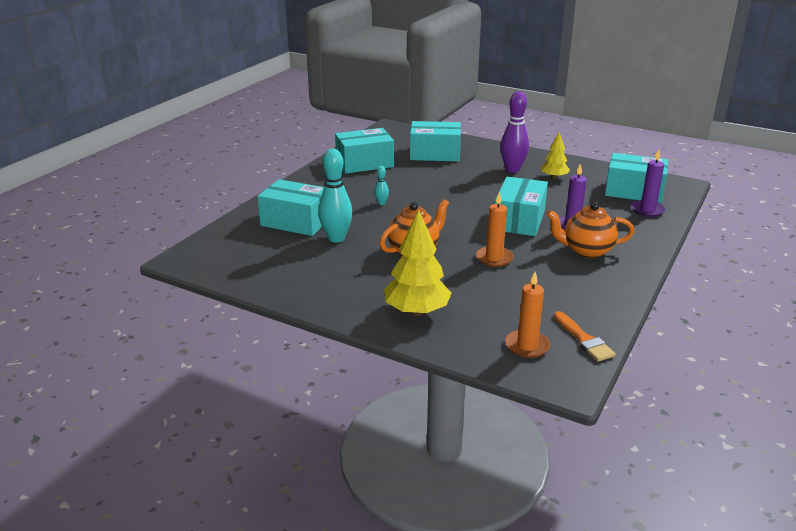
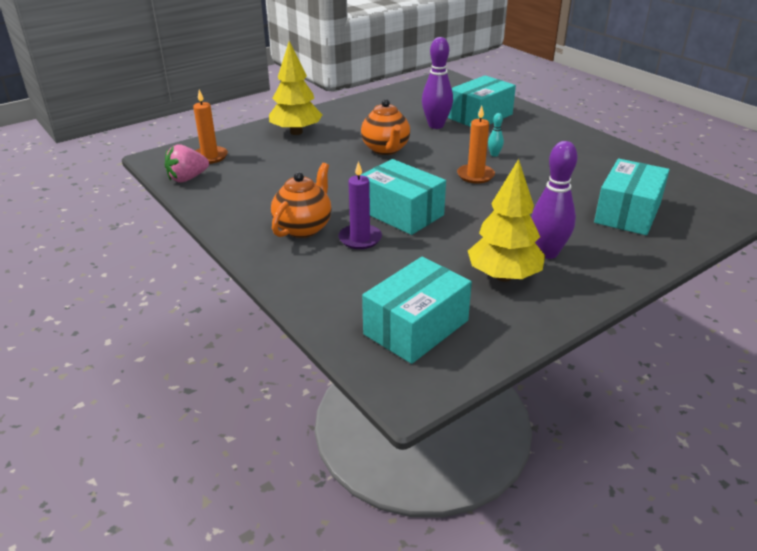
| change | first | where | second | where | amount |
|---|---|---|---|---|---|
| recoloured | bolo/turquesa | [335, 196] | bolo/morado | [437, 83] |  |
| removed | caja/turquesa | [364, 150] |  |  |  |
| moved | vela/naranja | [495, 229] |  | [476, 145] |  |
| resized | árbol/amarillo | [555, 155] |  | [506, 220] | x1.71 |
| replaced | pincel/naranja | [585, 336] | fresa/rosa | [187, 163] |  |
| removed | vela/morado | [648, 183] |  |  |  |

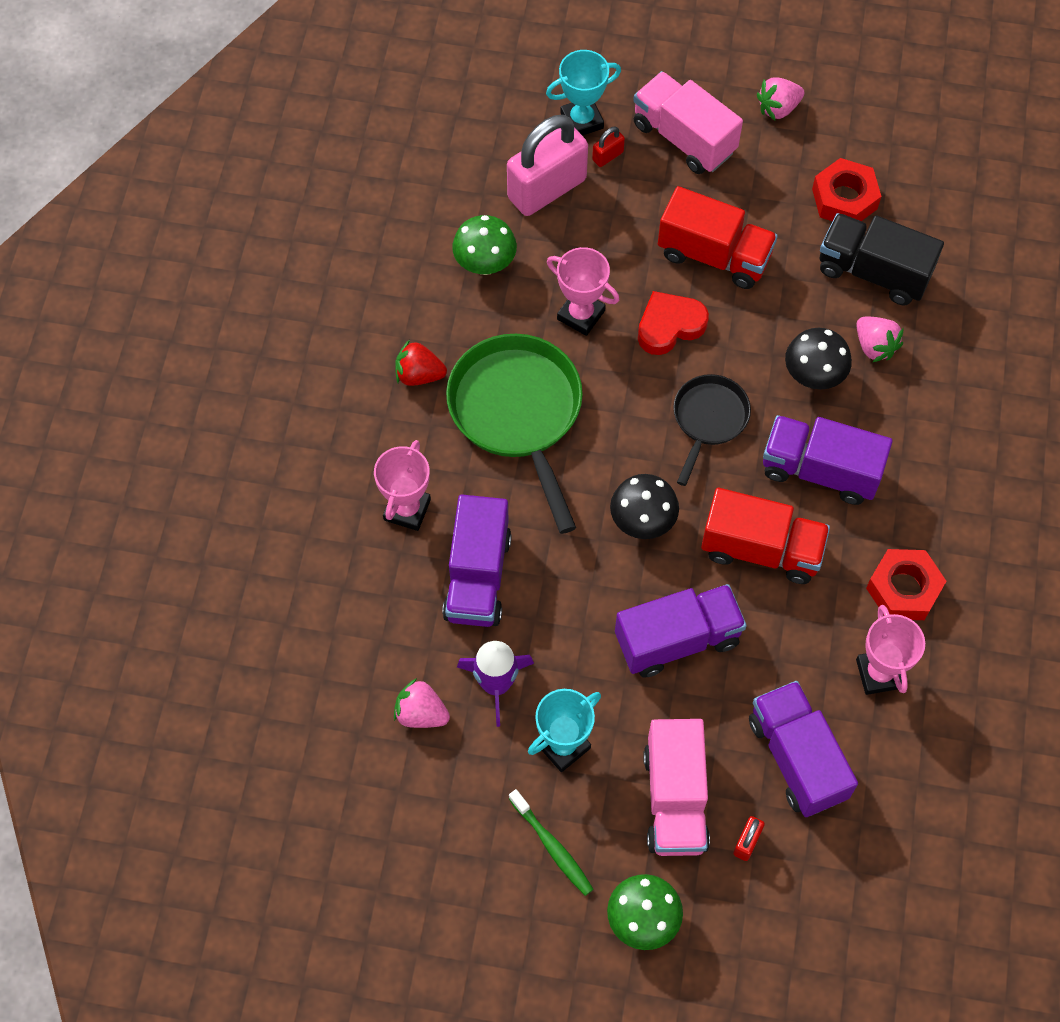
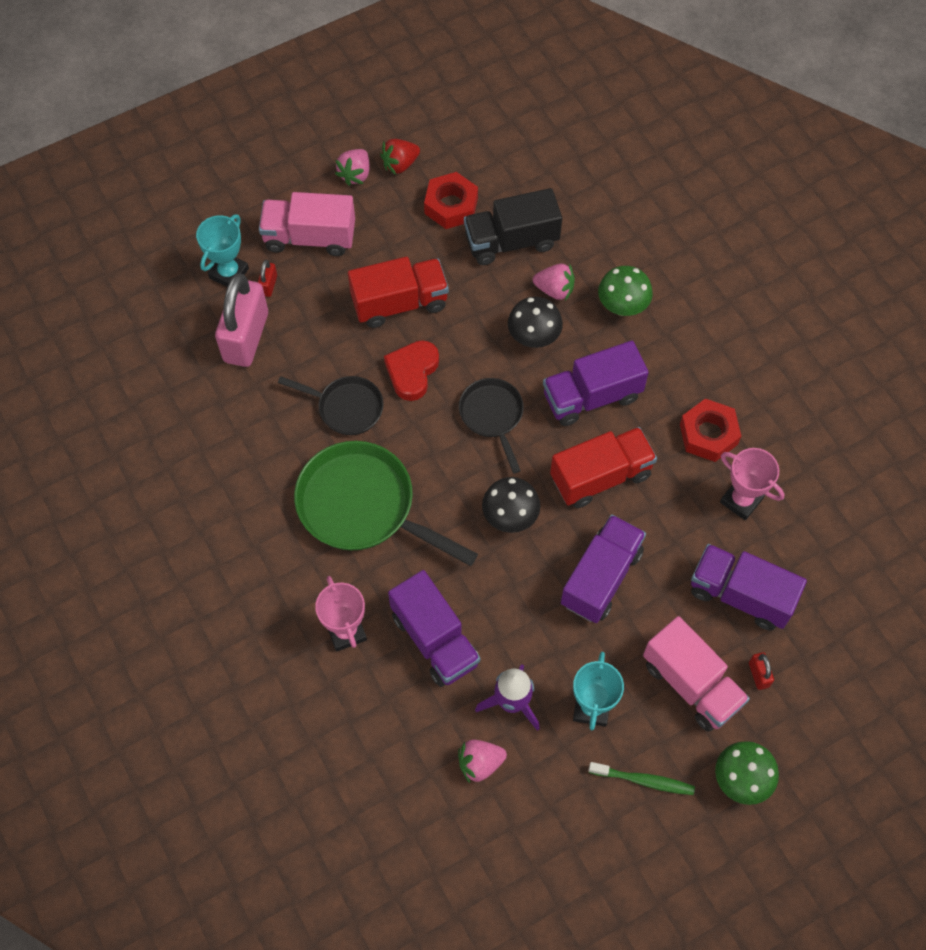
| change | first | where | second | where | amount |
|---|---|---|---|---|---|
| moved | fresa/rojo | [421, 363] |  | [400, 157] |  |
| moved | seta/verde | [484, 245] |  | [625, 291] |  |
| replaced | trofeo/rosa | [583, 291] | sartén/negro | [331, 405] |  |

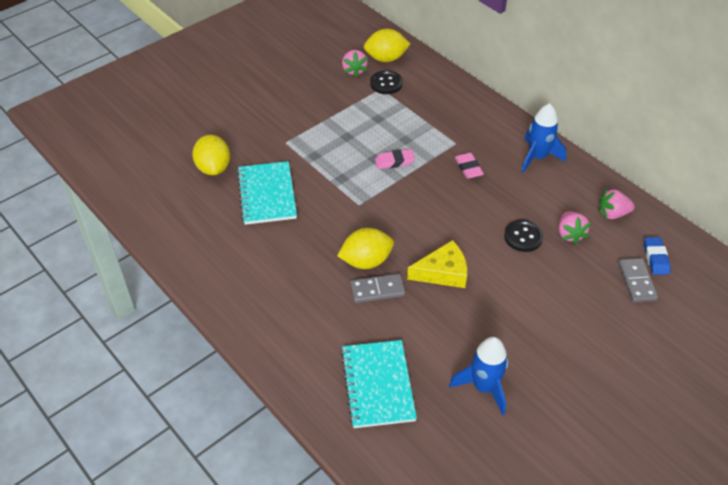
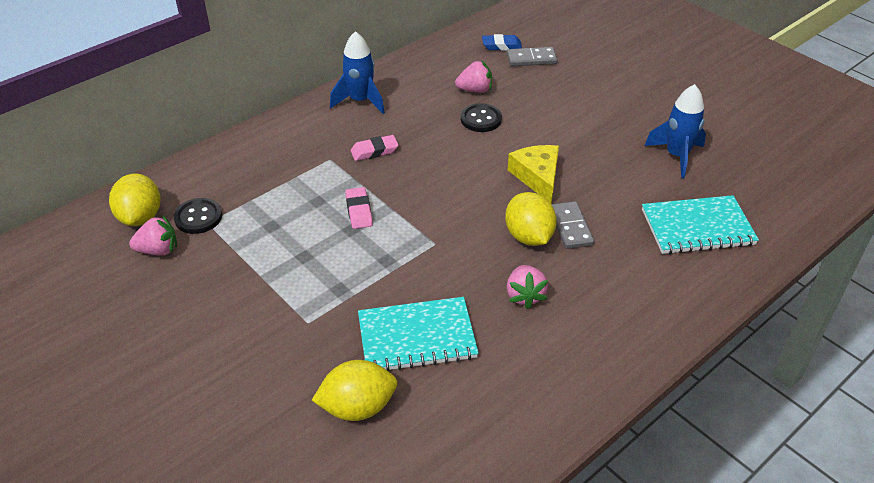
| change | first | where | second | where | amount |
|---|---|---|---|---|---|
| moved | fresa/rosa | [617, 204] |  | [527, 287] |  |

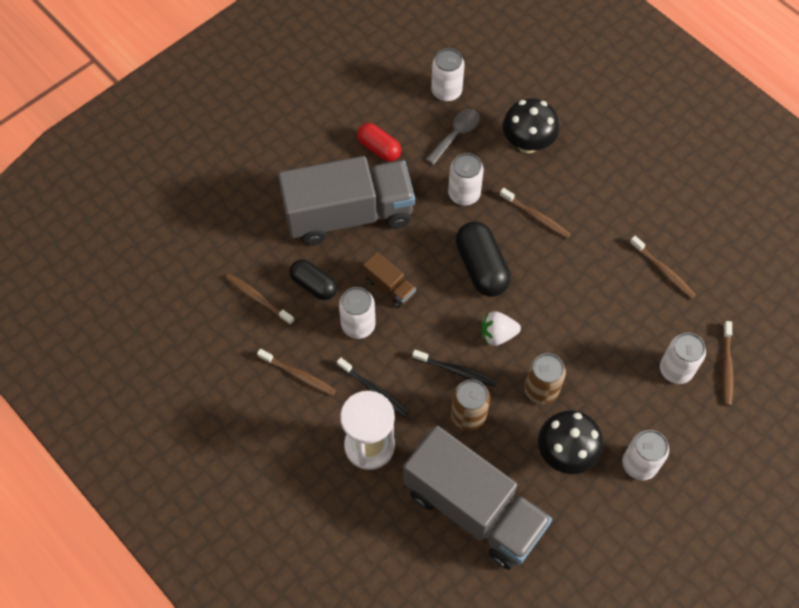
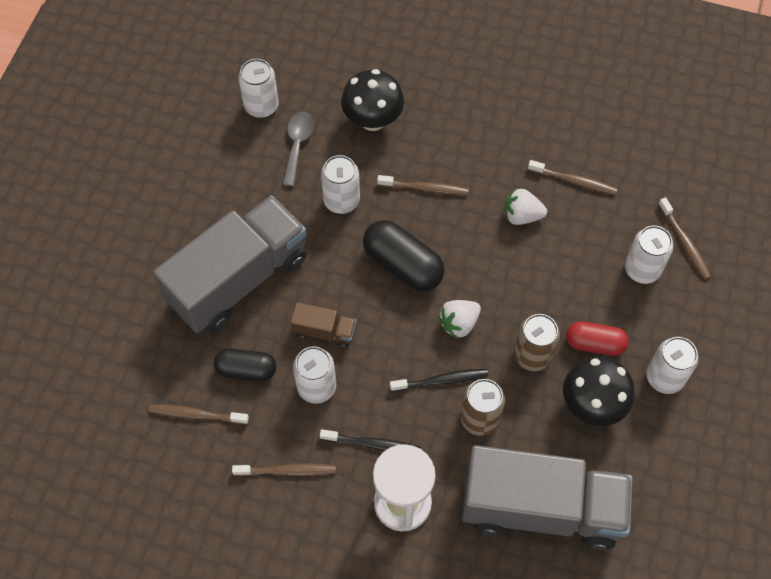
| change | first | where | second | where | amount |
|---|---|---|---|---|---|
| moved | cápsula/rojo | [379, 142] |  | [597, 338] |  |
| added |  |  | fresa/blanco | [526, 206] |  |

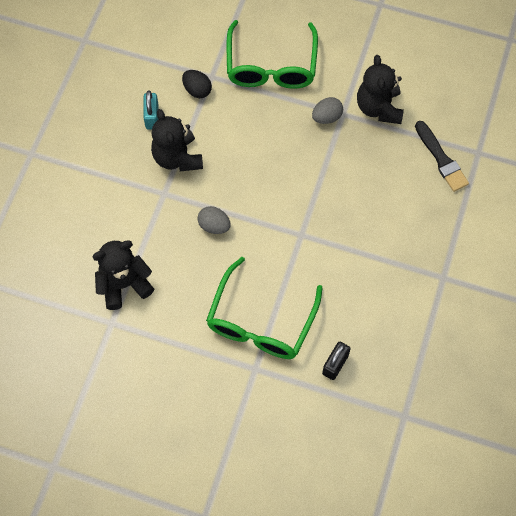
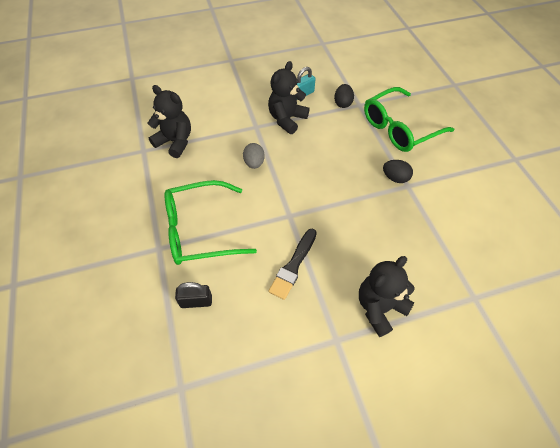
| change | first | where | second | where | amount |
|---|---|---|---|---|---|
| recoloured | huevo/gris | [327, 110] | huevo/negro | [398, 171] |  |
| moved | osito/negro | [380, 89] |  | [387, 296] |  |
| moved | pincel/negro | [442, 156] |  | [292, 264] |  |

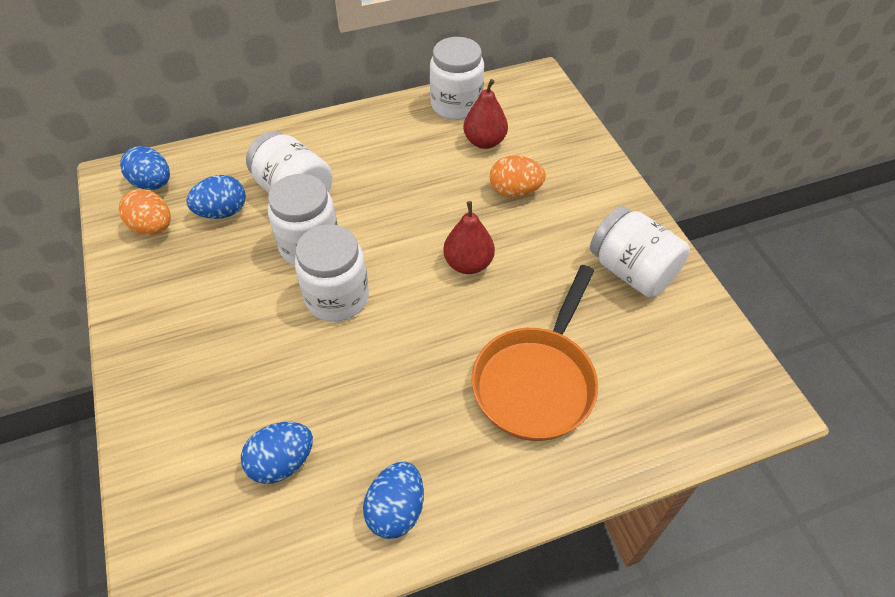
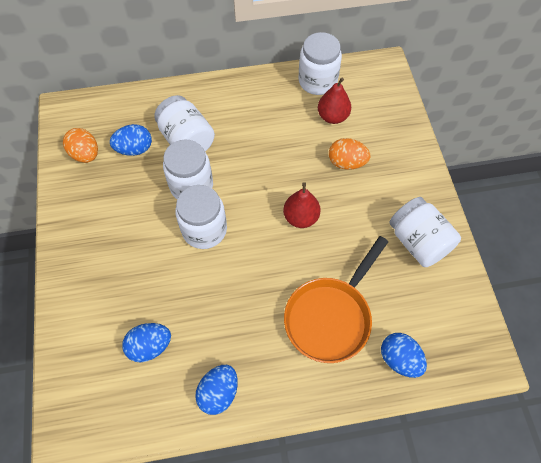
| change | first | where | second | where | amount |
|---|---|---|---|---|---|
| moved | huevo/azul | [145, 168] |  | [404, 355] |  |

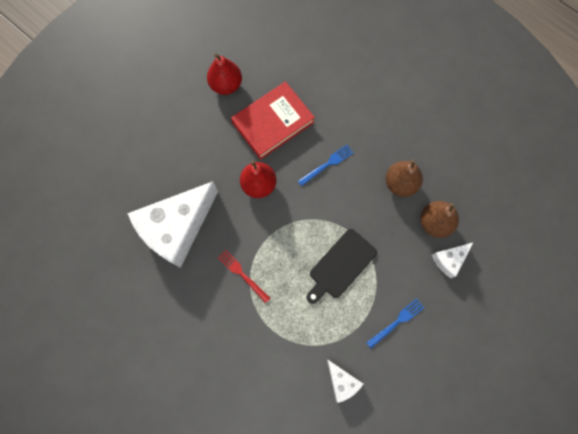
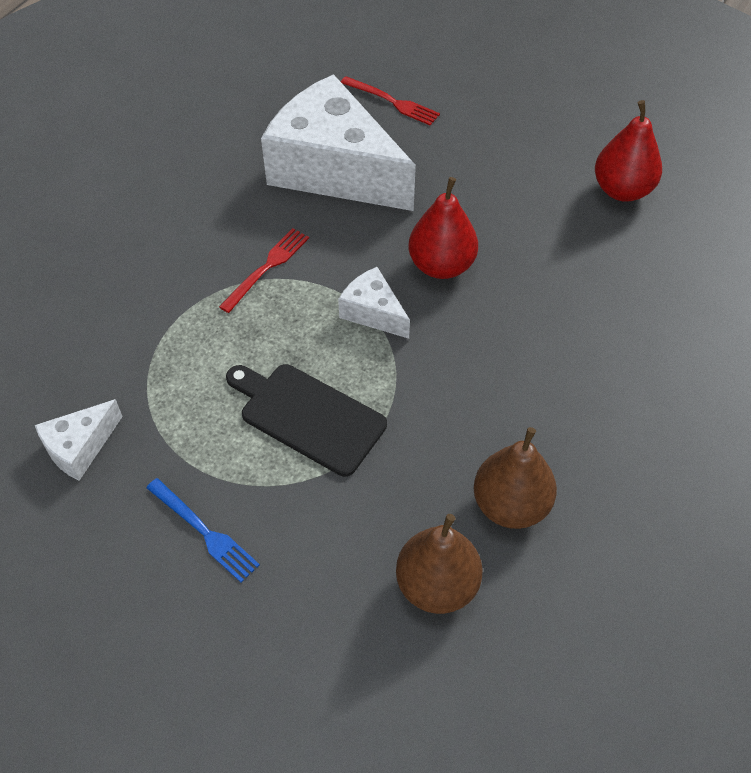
| change | first | where | second | where | amount |
|---|---|---|---|---|---|
| removed | libro/rojo | [273, 120] |  |  |  |
| removed | tenedor/azul | [326, 165] |  |  |  |
| moved | queso/blanco | [452, 260] |  | [374, 303] |  |
| added |  |  | tenedor/rojo | [390, 101] |  |

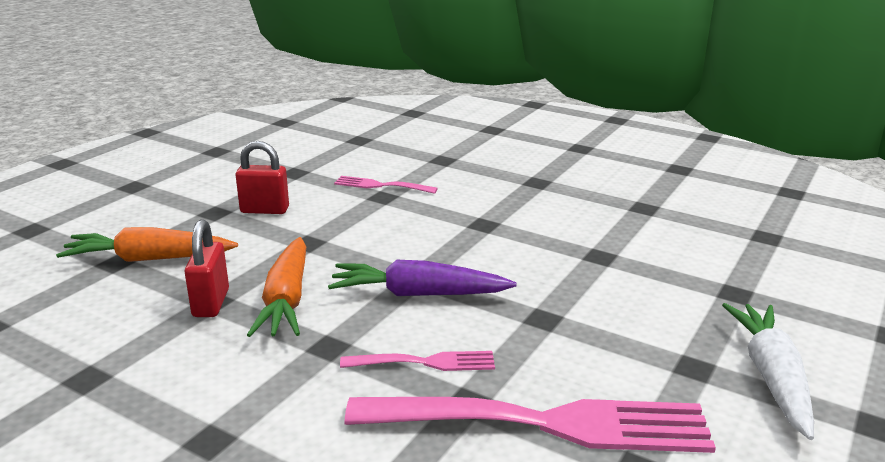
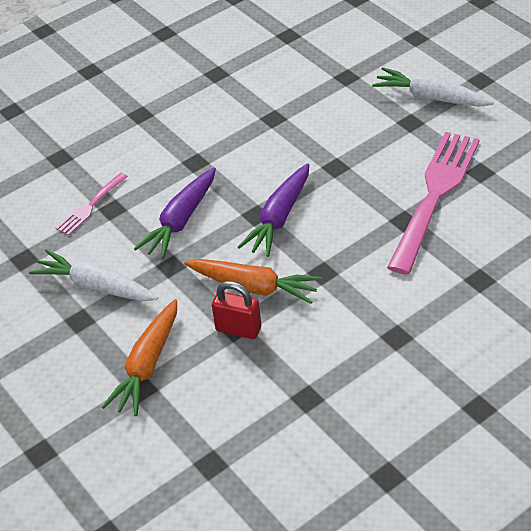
| change | first | where | second | where | amount |
|---|---|---|---|---|---|
| replaced | candado/rojo | [262, 177] | zanahoria/blanco | [93, 275] |  |
| removed | tenedor/rosa | [417, 361] |  |  |  |
| added |  |  | zanahoria/morado | [175, 213] |  |

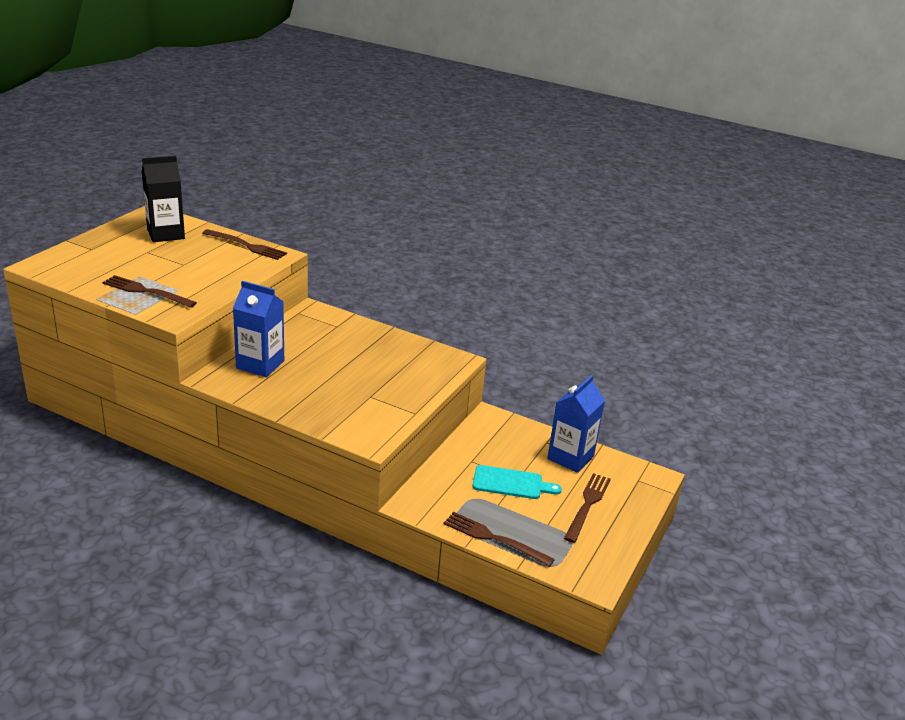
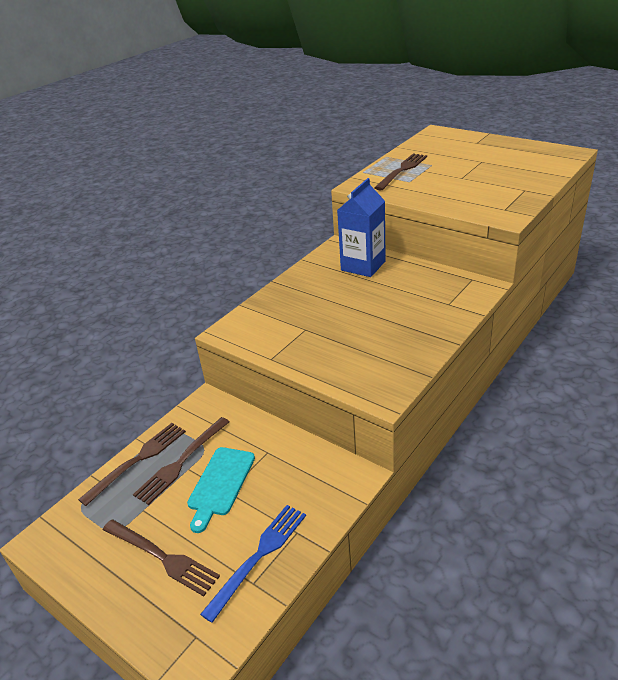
| change | first | where | second | where | amount |
|---|---|---|---|---|---|
| removed | cartón de leche/negro | [163, 199] |  |  |  |
| moved | tenedor/marrón | [244, 244] |  | [181, 461] |  |
| replaced | cartón de leche/azul | [576, 424] | tenedor/azul | [253, 564] |  |

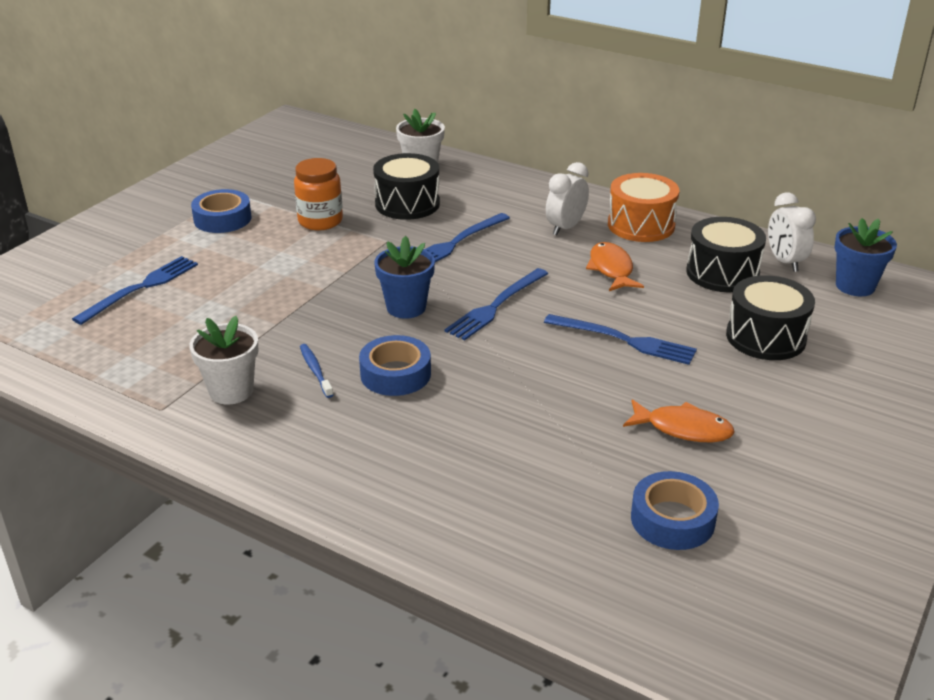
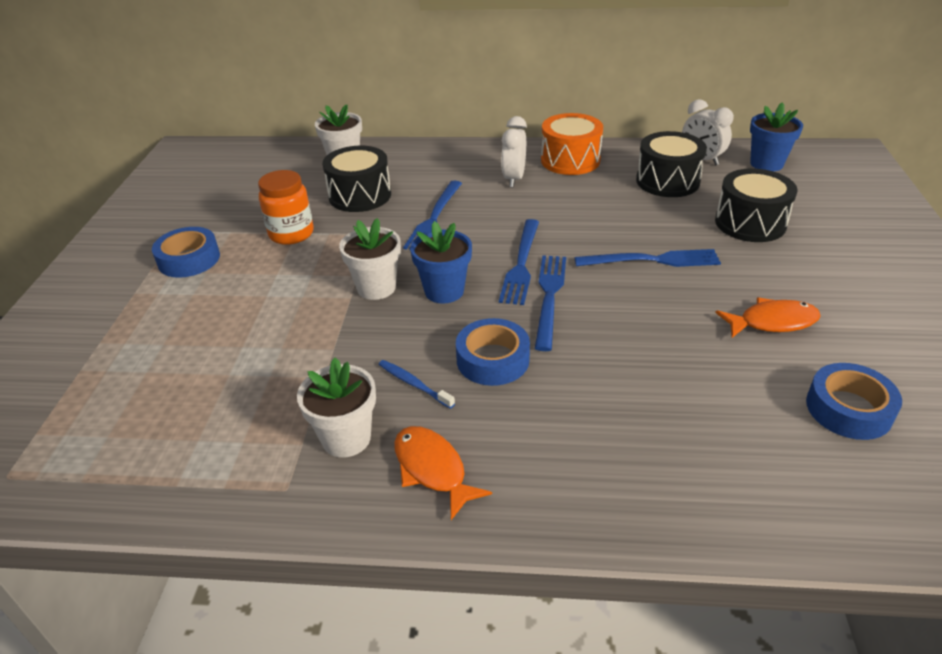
| change | first | where | second | where | amount |
|---|---|---|---|---|---|
| moved | tenedor/azul | [135, 290] |  | [550, 303] |  |
| moved | pez/naranja | [615, 266] |  | [443, 473] |  |
| added |  |  | maceta/blanco | [370, 259] |  |

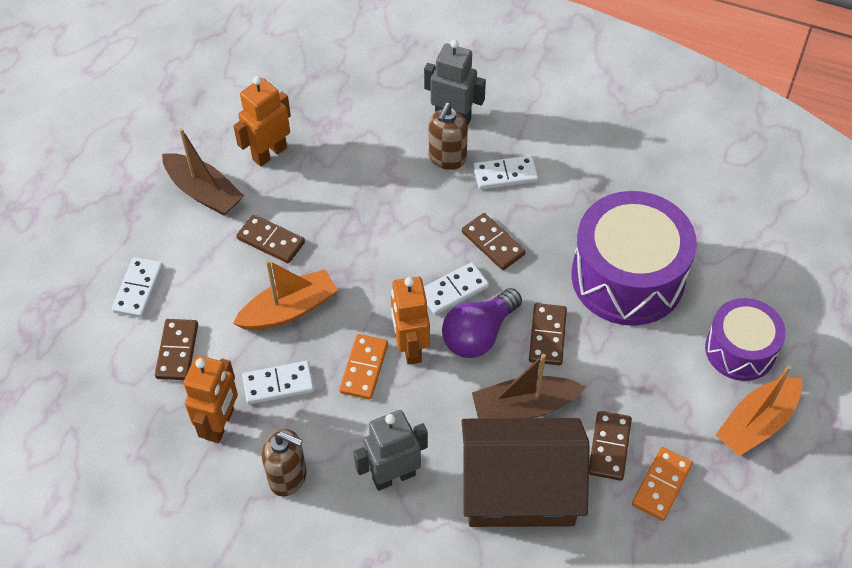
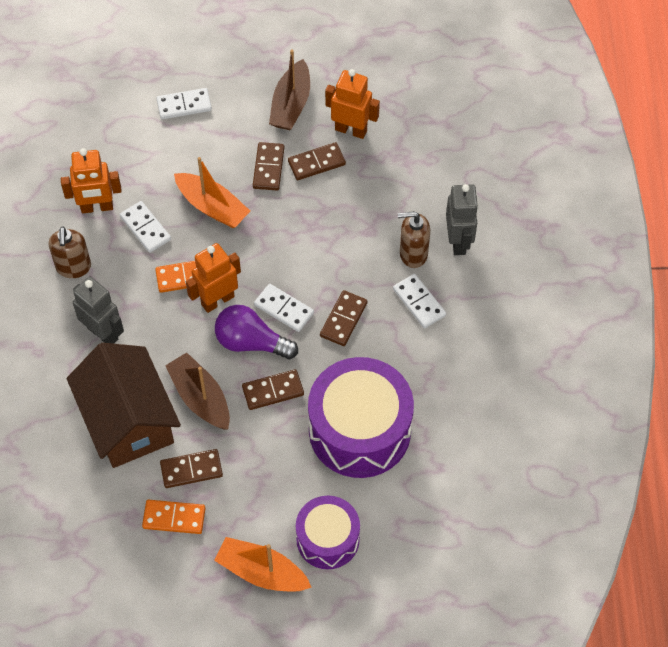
| change | first | where | second | where | amount |
|---|---|---|---|---|---|
| moved | ficha de dominó/marrón | [176, 349] |  | [317, 161] |  |

